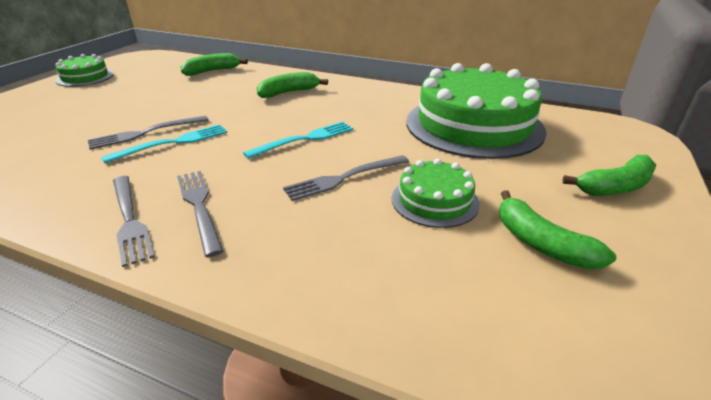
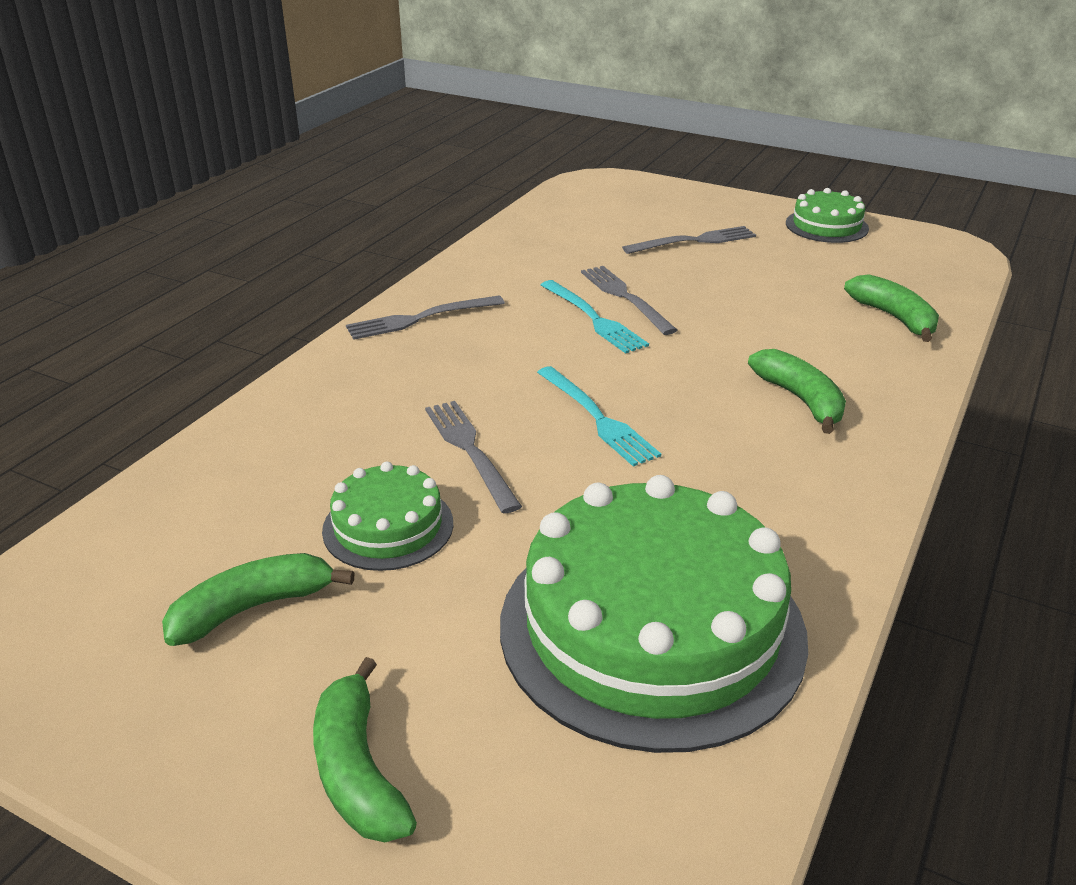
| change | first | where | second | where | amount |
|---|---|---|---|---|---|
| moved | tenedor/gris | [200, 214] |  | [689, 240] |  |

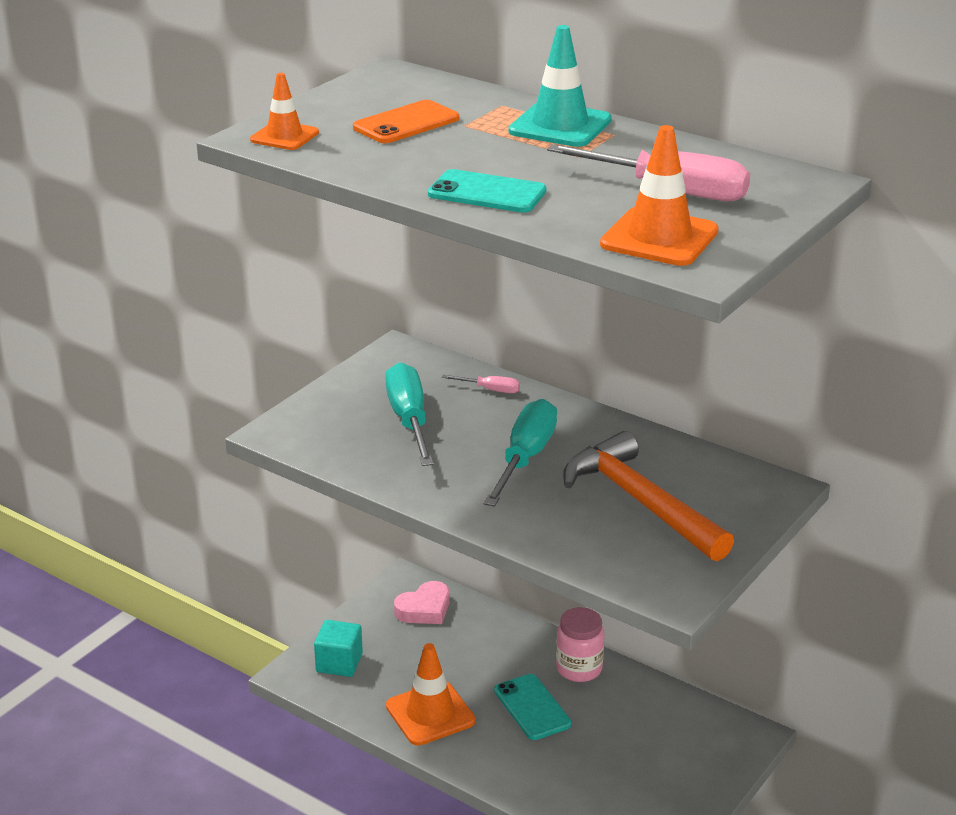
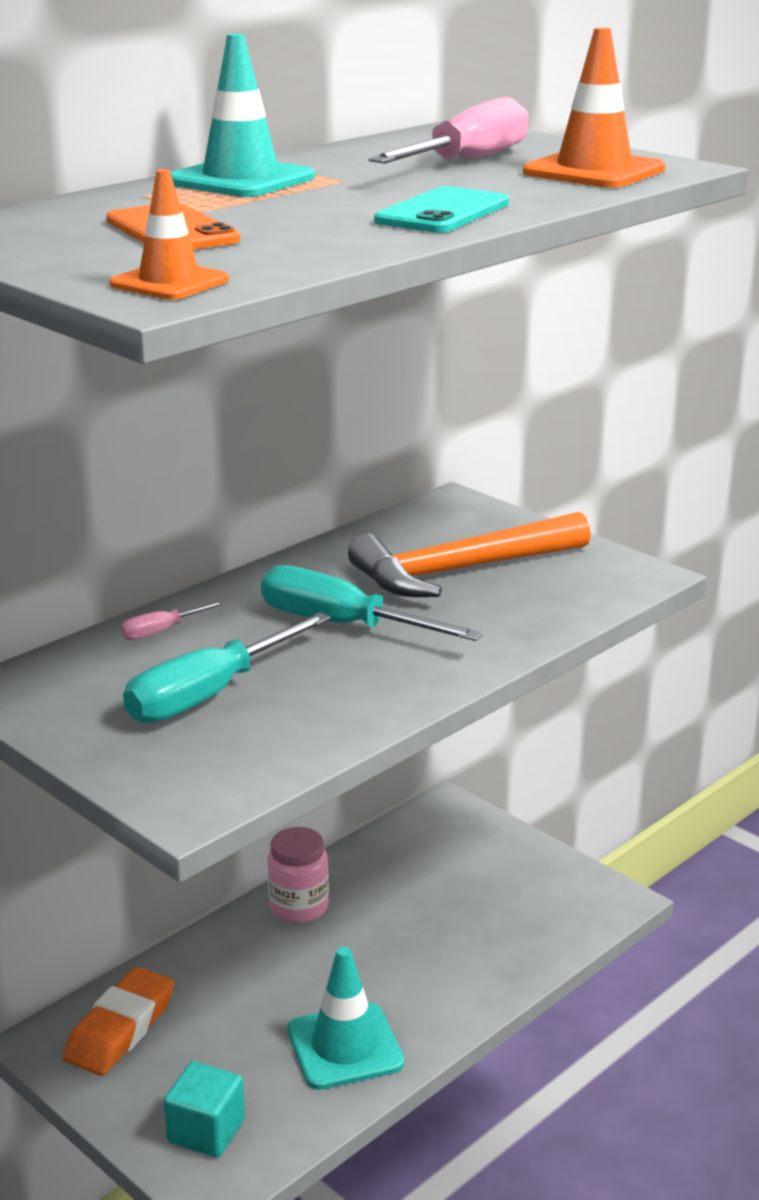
| change | first | where | second | where | amount |
|---|---|---|---|---|---|
| turned | destornillador/turquesa | [409, 414] |  | [227, 667] | 45 degrees counterclockwise |
| recoloured | cono de tráfico/naranja | [430, 694] | cono de tráfico/turquesa | [345, 1018] |  |
| replaced | corazón/rosa | [422, 602] | goma de borrar/naranja | [118, 1021] |  |
| turned | destornillador/rosa | [481, 384] |  | [172, 620] | 150 degrees counterclockwise |
| removed | móvil/turquesa | [532, 707] |  |  |  |

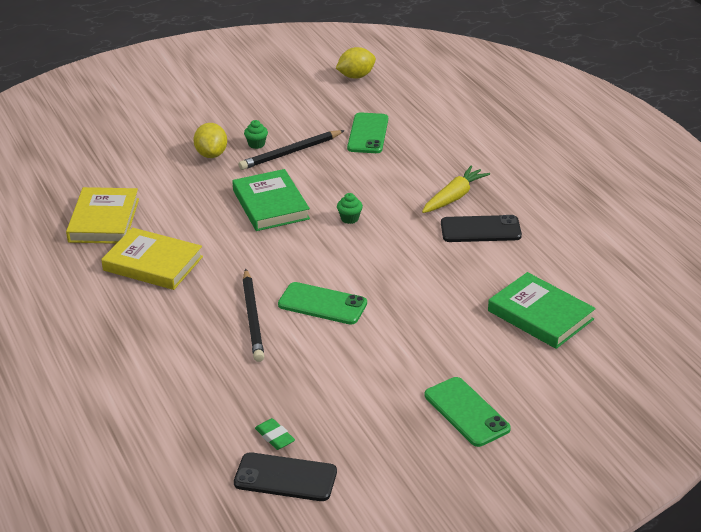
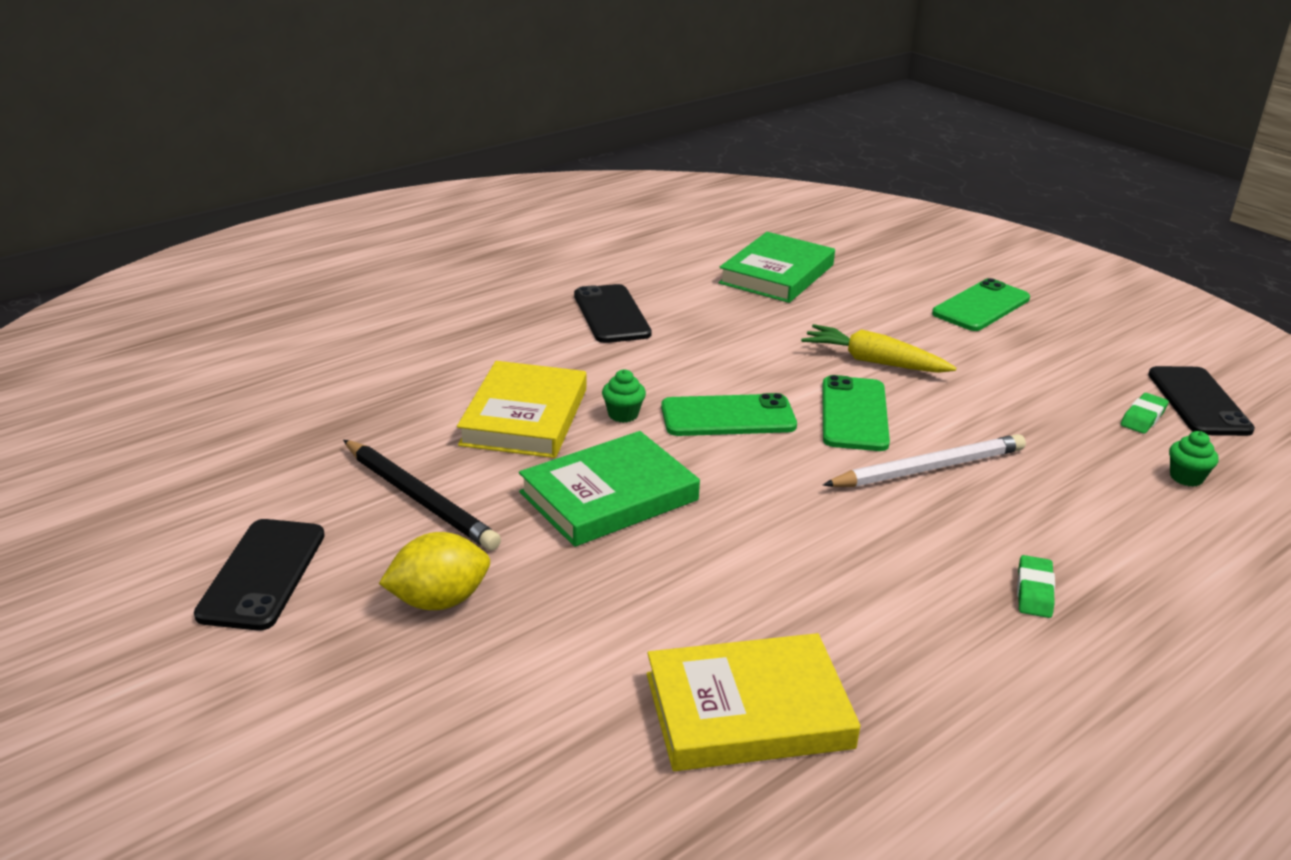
| change | first | where | second | where | amount |
|---|---|---|---|---|---|
| moved | libro/amarillo | [152, 258] |  | [521, 409] |  |
| recoloured | lápiz/negro | [253, 315] | lápiz/blanco | [924, 460] |  |
| moved | magdalena/verde | [256, 134] |  | [1194, 459] |  |
| removed | limón/amarillo | [356, 63] |  |  |  |
| moved | móvil/verde | [367, 132] |  | [729, 414] |  |
| moved | zanahoria/amarillo | [456, 189] |  | [878, 348] |  |
| added |  |  | móvil/negro | [259, 574] |  |
| added |  |  | goma de borrar/verde | [1036, 586] |  |

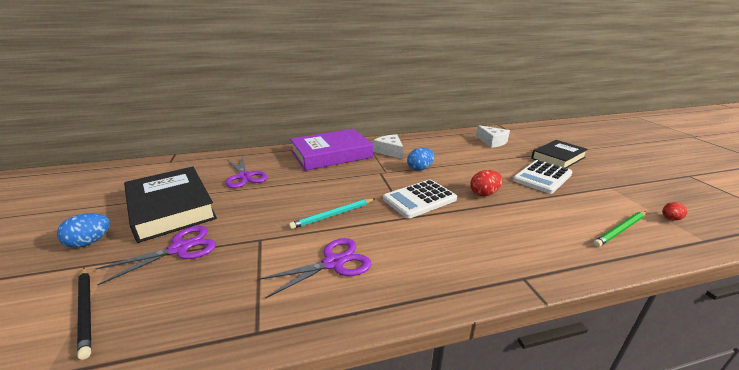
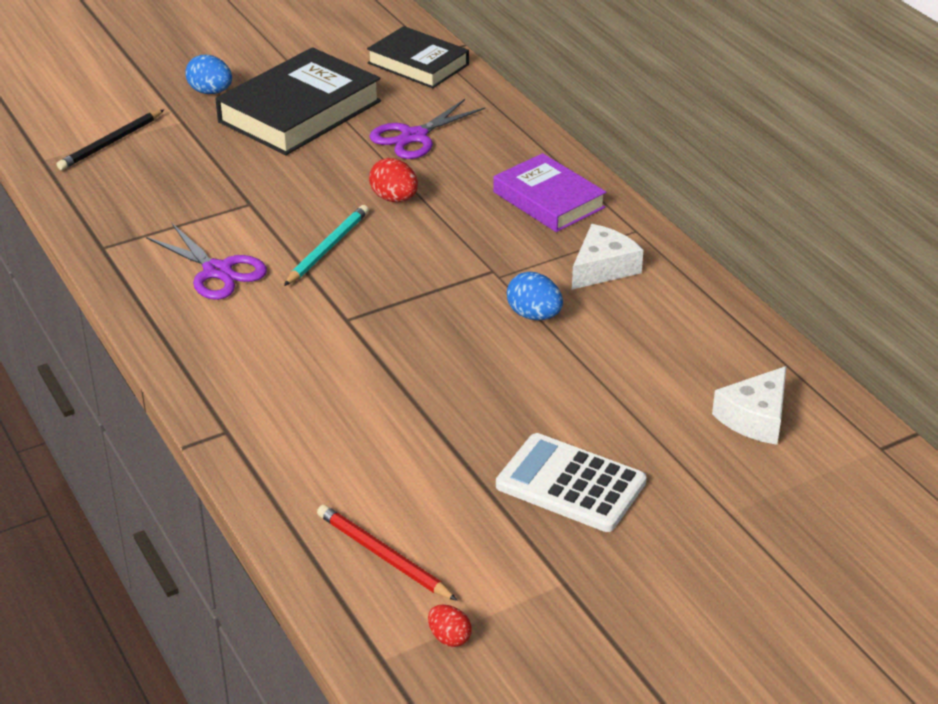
| change | first | where | second | where | amount |
|---|---|---|---|---|---|
| removed | tijeras/morado | [155, 255] |  |  |  |
| turned | lápiz/turquesa | [332, 213] |  | [326, 245] | 75 degrees clockwise |
| resized | libro/morado | [331, 150] |  | [549, 192] | x0.64 |
| removed | calculadora/blanco | [420, 199] |  |  |  |
| moved | huevo/rojo | [486, 183] |  | [393, 180] |  |
| moved | libro/negro | [559, 154] |  | [418, 57] |  |
| recoloured | lápiz/verde | [619, 229] | lápiz/rojo | [387, 553] |  |

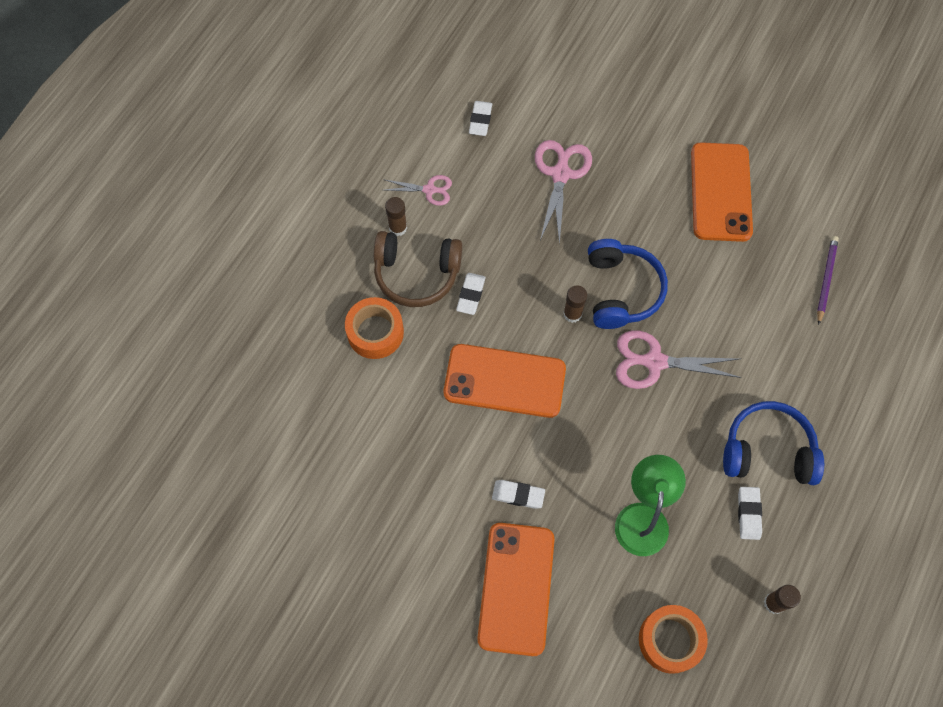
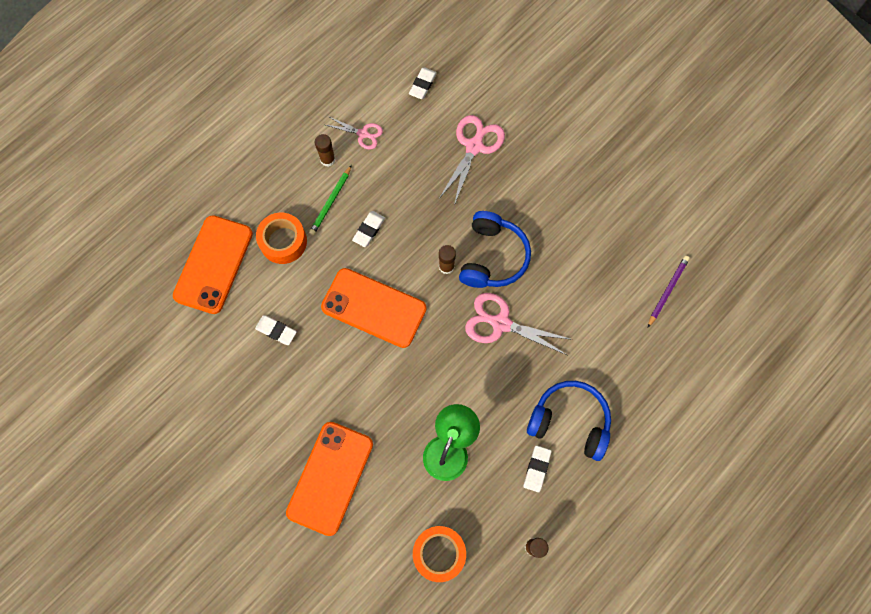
| change | first | where | second | where | amount |
|---|---|---|---|---|---|
| replaced | auriculares/marrón | [418, 269] | lápiz/verde | [330, 200] |  |
| moved | goma de borrar/blanco | [518, 494] |  | [276, 330] |  |
| moved | móvil/naranja | [722, 192] |  | [213, 264] |  |

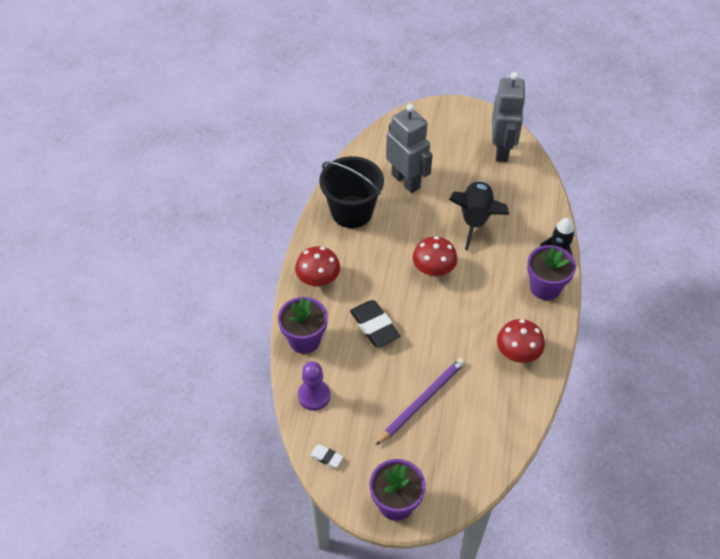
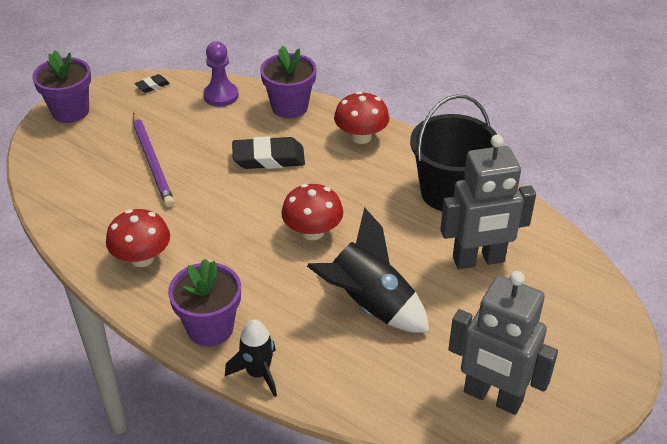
| change | first | where | second | where | amount |
|---|---|---|---|---|---|
| recoloured | goma de borrar/blanco | [326, 456] | goma de borrar/negro | [152, 83] |  |

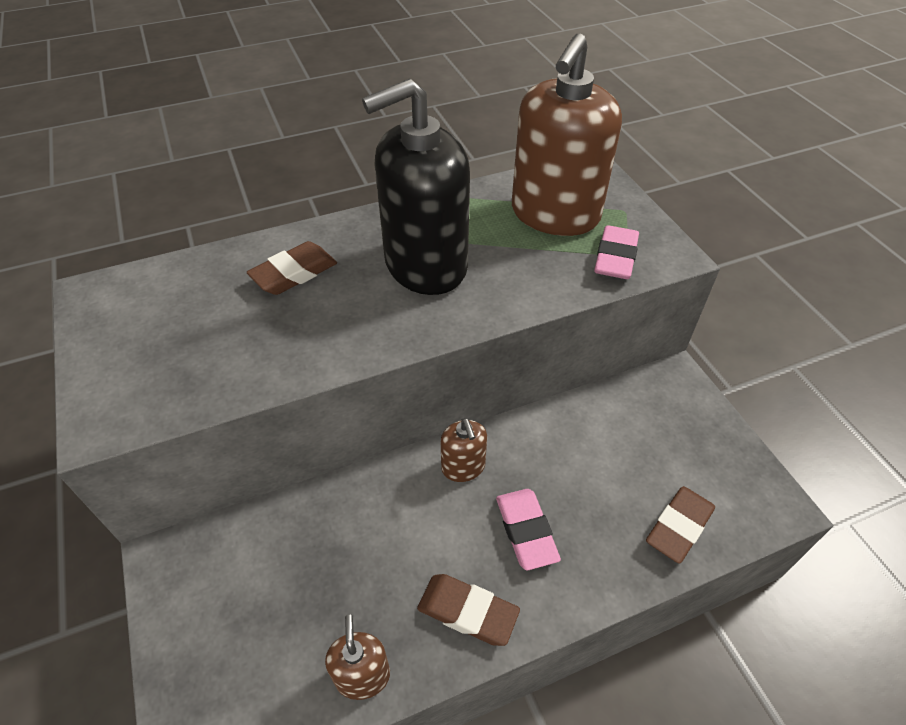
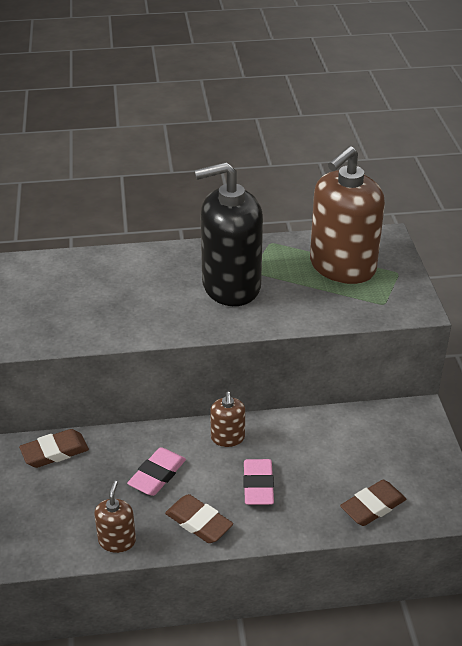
| change | first | where | second | where | amount |
|---|---|---|---|---|---|
| moved | goma de borrar/marrón | [292, 268] |  | [54, 448] |  |
| moved | goma de borrar/rosa | [616, 252] |  | [156, 471] |  |

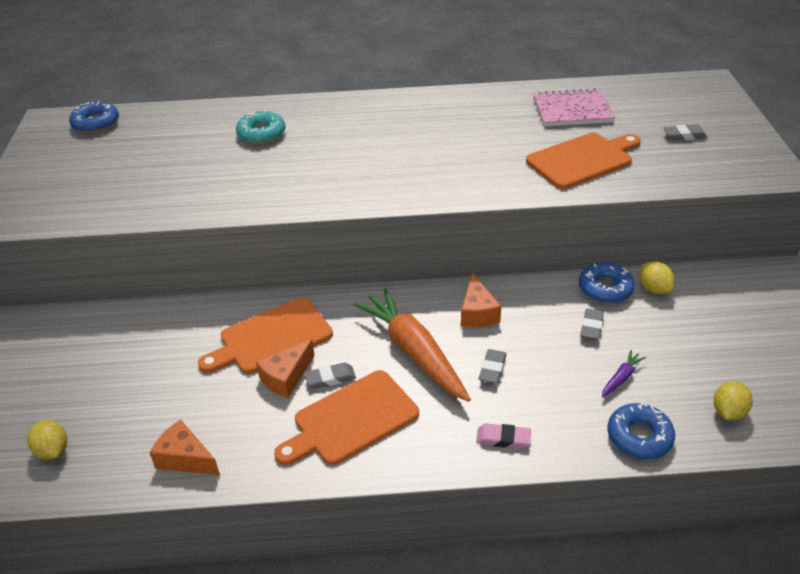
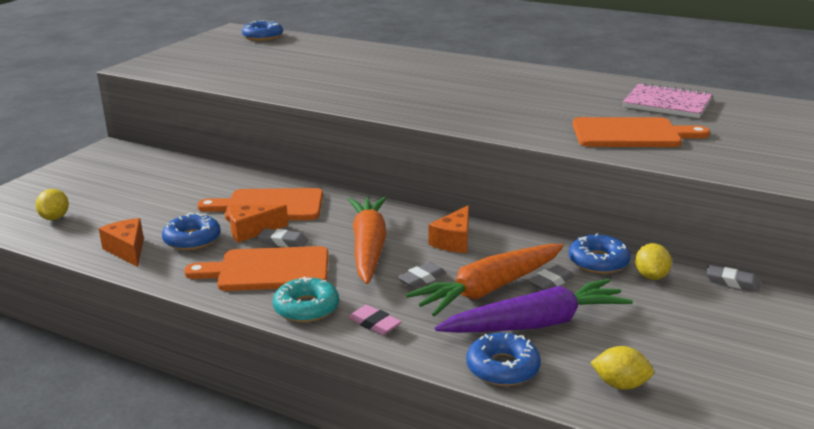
| change | first | where | second | where | amount |
|---|---|---|---|---|---|
| moved | rosquilla/turquesa | [261, 127] |  | [306, 299] |  |
| resized | zanahoria/morado | [624, 374] |  | [534, 306] | x2.45 |
| moved | goma de borrar/gris | [685, 133] |  | [733, 278] |  |
| turned | limón/amarillo | [733, 400] |  | [622, 368] | 45 degrees clockwise |
| added |  |  | rosquilla/azul | [191, 231] |  |
| added |  |  | zanahoria/naranja | [485, 280] |  |

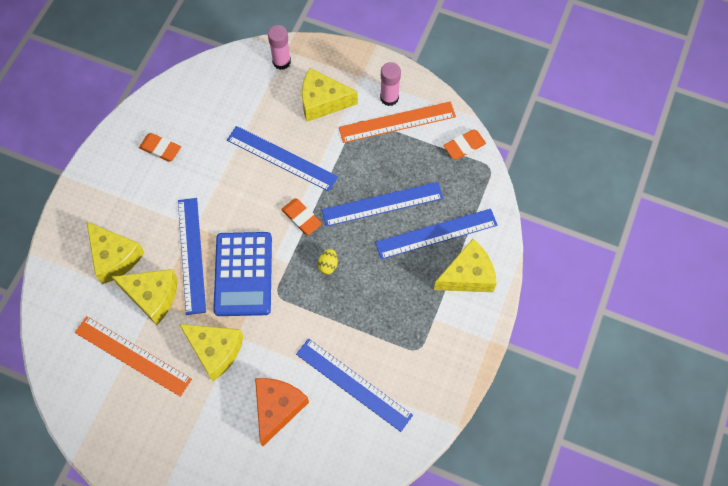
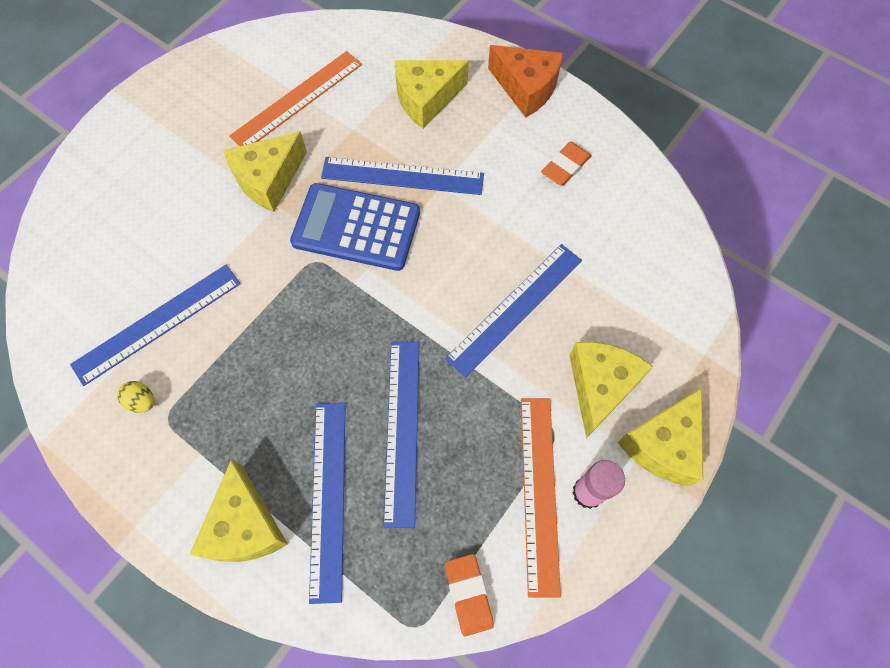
| change | first | where | second | where | amount |
|---|---|---|---|---|---|
| moved | queso/amarillo | [144, 297] |  | [660, 437] |  |
| moved | queso/naranja | [282, 412] |  | [525, 81] |  |
| removed | barra de pegamento/rosa | [279, 47] |  |  |  |
| removed | goma de borrar/naranja | [301, 216] |  |  |  |
| moved | huevo/amarillo | [328, 261] |  | [135, 397] |  |

